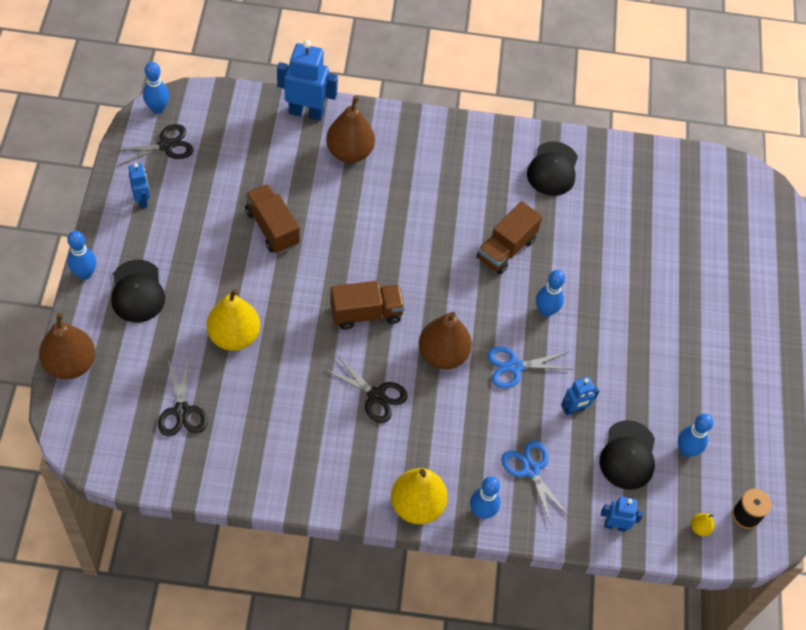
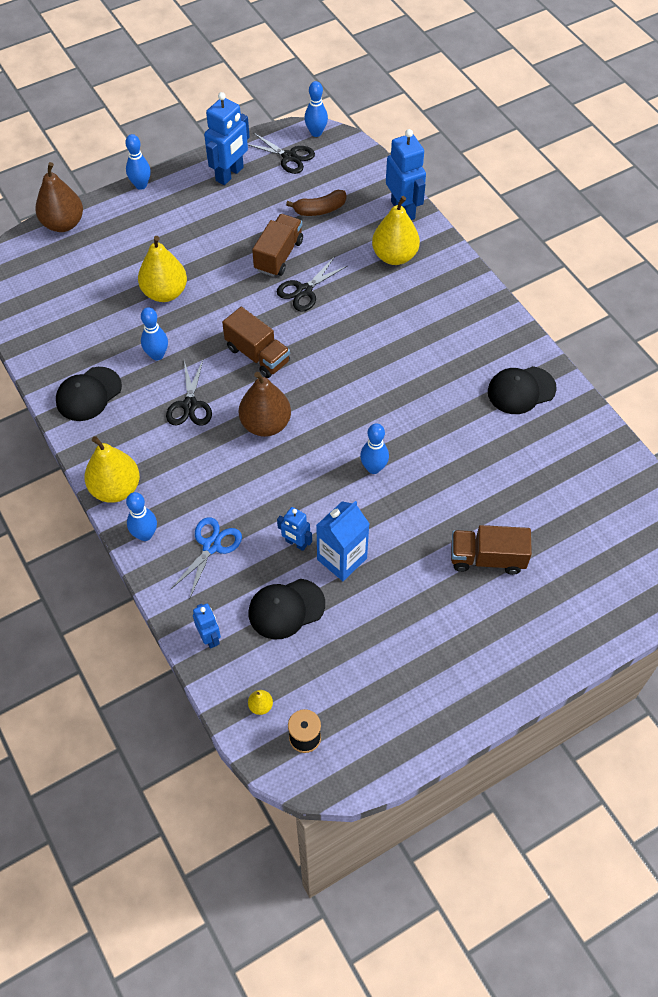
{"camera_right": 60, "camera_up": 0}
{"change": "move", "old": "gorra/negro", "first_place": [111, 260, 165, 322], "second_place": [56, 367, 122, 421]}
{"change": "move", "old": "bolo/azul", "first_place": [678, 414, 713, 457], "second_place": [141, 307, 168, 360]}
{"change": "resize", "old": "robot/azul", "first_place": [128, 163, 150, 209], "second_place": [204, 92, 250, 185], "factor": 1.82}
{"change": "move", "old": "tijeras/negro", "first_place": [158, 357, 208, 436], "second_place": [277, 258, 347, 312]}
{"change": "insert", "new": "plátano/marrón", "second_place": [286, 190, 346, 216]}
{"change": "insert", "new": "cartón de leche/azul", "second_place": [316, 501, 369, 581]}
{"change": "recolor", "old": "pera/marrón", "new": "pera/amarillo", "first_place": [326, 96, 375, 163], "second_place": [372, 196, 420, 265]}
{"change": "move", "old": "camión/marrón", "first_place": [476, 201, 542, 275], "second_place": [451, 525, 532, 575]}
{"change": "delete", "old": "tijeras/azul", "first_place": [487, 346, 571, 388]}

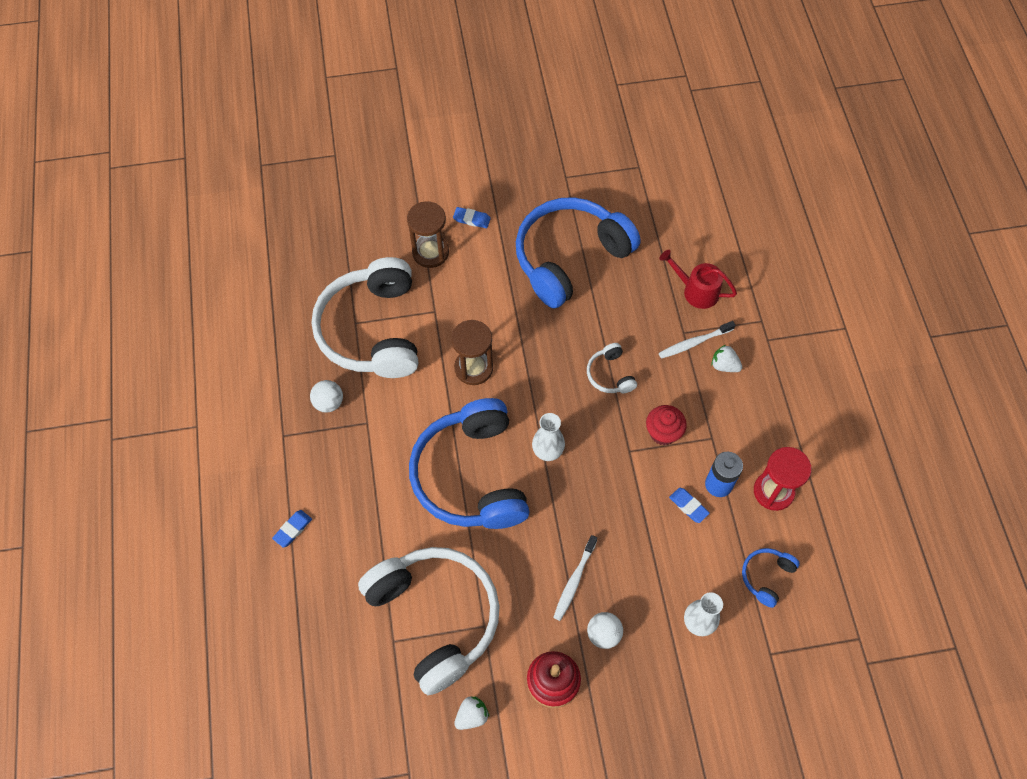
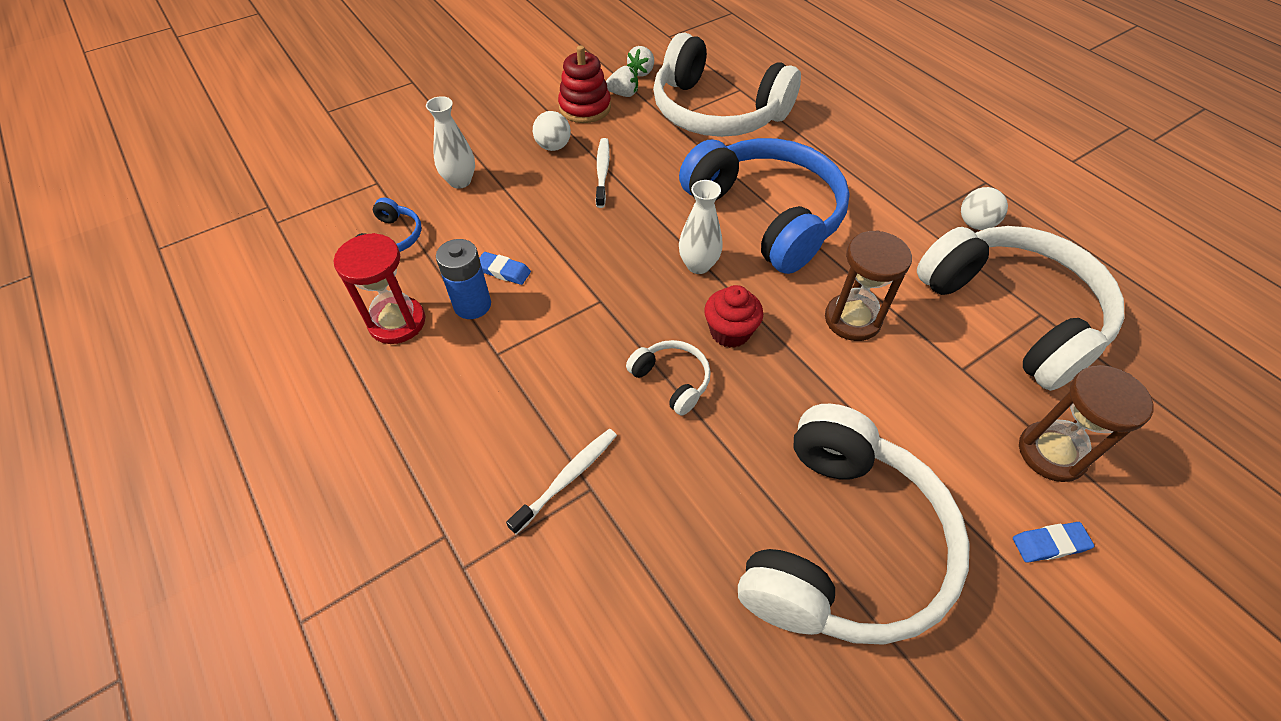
{"camera_right": 155, "camera_up": -10}
{"change": "move", "old": "fresa/blanco", "first_place": [712, 345, 742, 372], "second_place": [606, 66, 638, 97]}
{"change": "move", "old": "magdalena/rojo", "first_place": [646, 405, 687, 445], "second_place": [704, 285, 763, 348]}
{"change": "recolor", "old": "auriculares/azul", "new": "auriculares/blanco", "first_place": [516, 197, 641, 308], "second_place": [738, 404, 970, 645]}
{"change": "delete", "old": "goma de borrar/azul", "first_place": [272, 510, 312, 548]}
{"change": "delete", "old": "regadera/rojo", "first_place": [659, 250, 737, 309]}

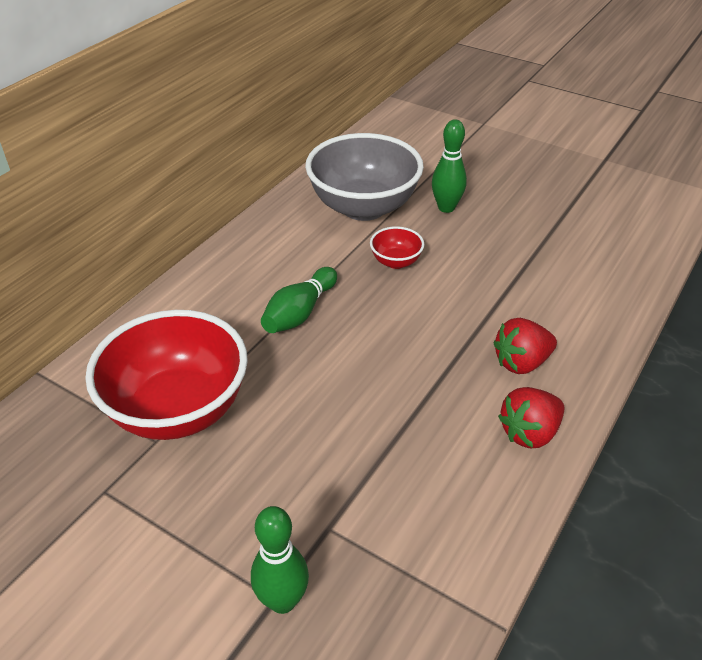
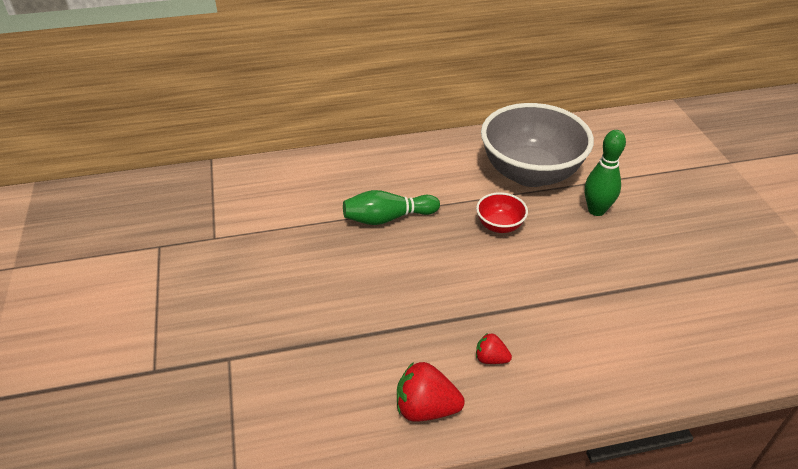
{"camera_right": 45, "camera_up": 0}
{"change": "resize", "old": "fresa/rojo", "first_place": [493, 318, 557, 374], "second_place": [476, 333, 512, 364], "factor": 0.57}
{"change": "delete", "old": "cuenco/rojo", "first_place": [85, 310, 248, 440]}
{"change": "delete", "old": "bolo/verde", "first_place": [251, 506, 309, 614]}

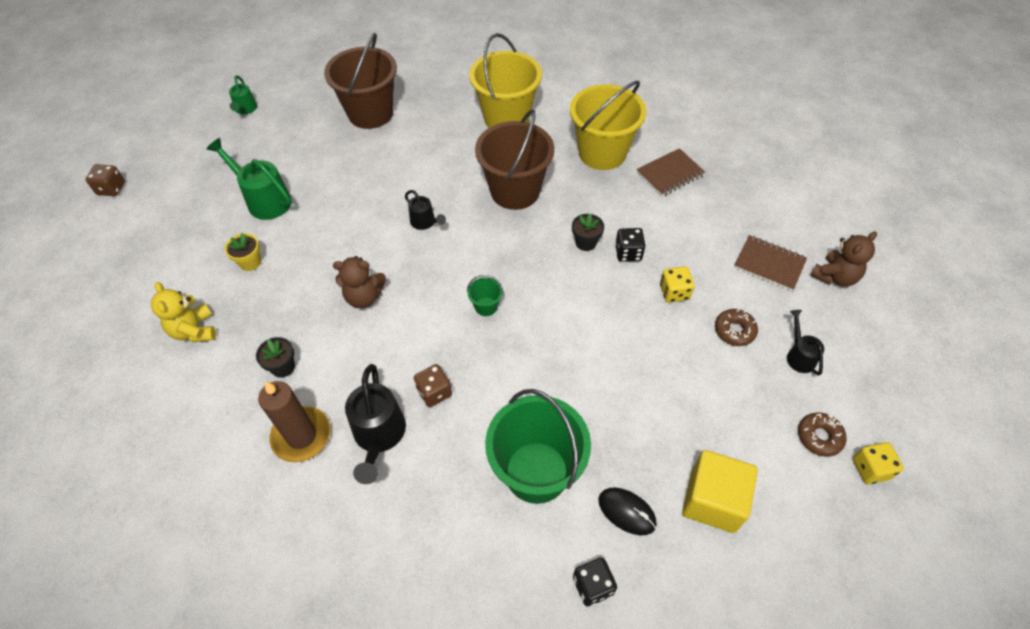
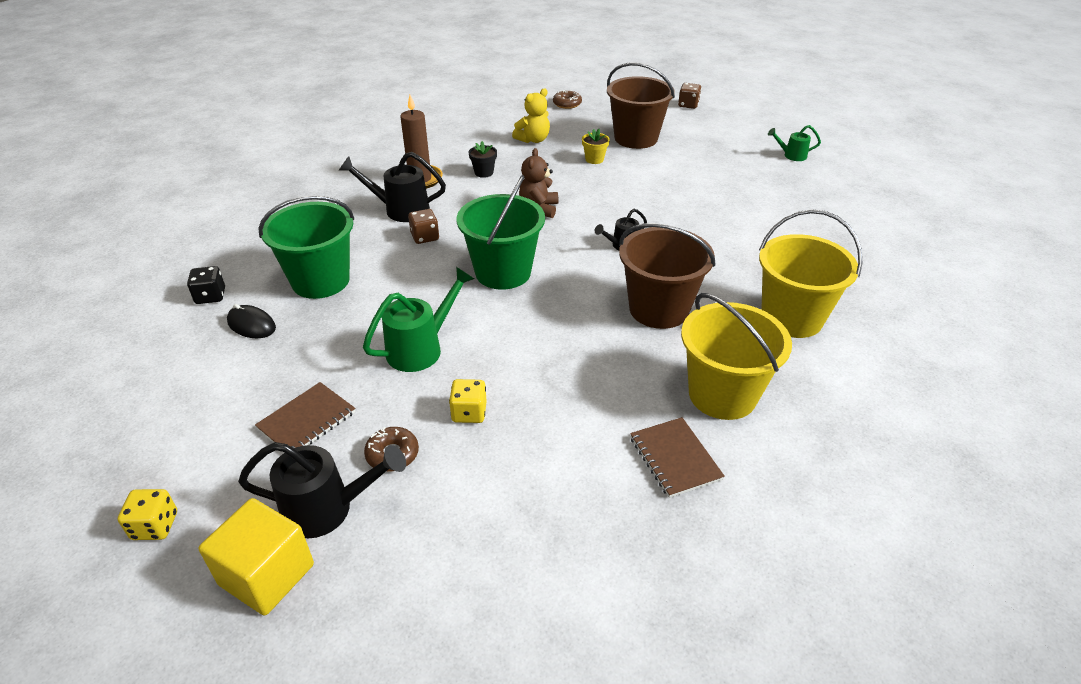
{"camera_right": 100, "camera_up": -15}
{"change": "move", "old": "cubo/amarillo", "first_place": [682, 450, 758, 533], "second_place": [199, 498, 314, 615]}
{"change": "rotate", "old": "ratón/negro", "first_place": [598, 487, 657, 535], "second_place": [227, 304, 276, 338], "degrees": 75}
{"change": "resize", "old": "regadera/negro", "first_place": [787, 310, 824, 376], "second_place": [238, 442, 406, 538], "factor": 1.75}
{"change": "move", "old": "cuaderno/marrón", "first_place": [734, 235, 807, 291], "second_place": [255, 382, 355, 448]}
{"change": "move", "old": "regadera/verde", "first_place": [206, 138, 292, 220], "second_place": [363, 267, 474, 372]}
{"change": "resize", "old": "balde/verde", "first_place": [467, 275, 503, 316], "second_place": [457, 175, 545, 290], "factor": 2.44}
{"change": "rotate", "old": "osito/amarillo", "first_place": [151, 282, 216, 342], "second_place": [512, 88, 550, 143], "degrees": 150}
{"change": "move", "old": "rosquilla/marrón", "first_place": [798, 412, 847, 457], "second_place": [553, 90, 582, 109]}
{"change": "move", "old": "balde/marrón", "first_place": [324, 33, 397, 129], "second_place": [607, 62, 675, 149]}
{"change": "delete", "old": "maceta/negro", "first_place": [572, 214, 604, 251]}
{"change": "delete", "old": "dado/negro", "first_place": [615, 228, 646, 262]}
{"change": "delete", "old": "osito/marrón", "first_place": [810, 231, 877, 287]}

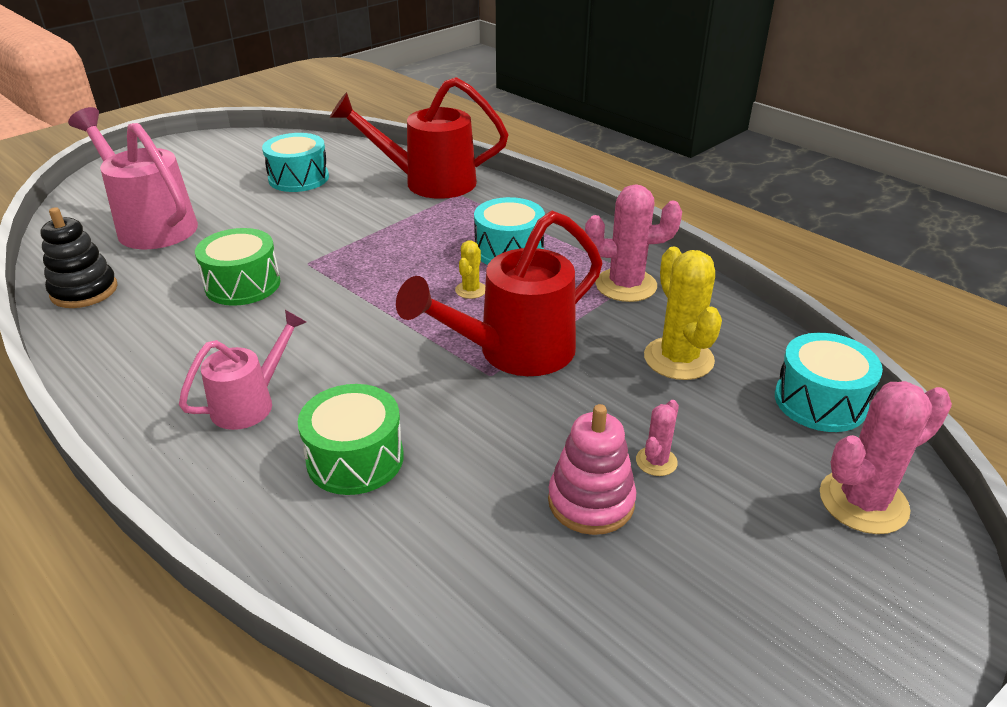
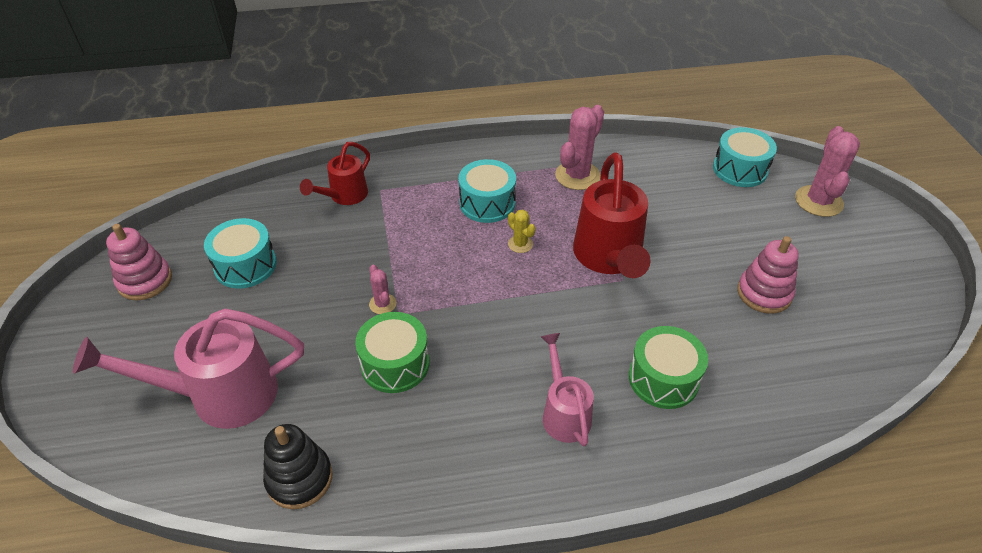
{"camera_right": -55, "camera_up": 10}
{"change": "insert", "new": "juguete apilable/rosa", "second_place": [106, 224, 172, 301]}
{"change": "resize", "old": "regadera/rojo", "first_place": [330, 77, 508, 199], "second_place": [300, 142, 370, 205], "factor": 0.58}
{"change": "move", "old": "cactus/rosa", "first_place": [636, 400, 679, 476], "second_place": [369, 265, 396, 314]}
{"change": "delete", "old": "cactus/amarillo", "first_place": [644, 247, 722, 380]}

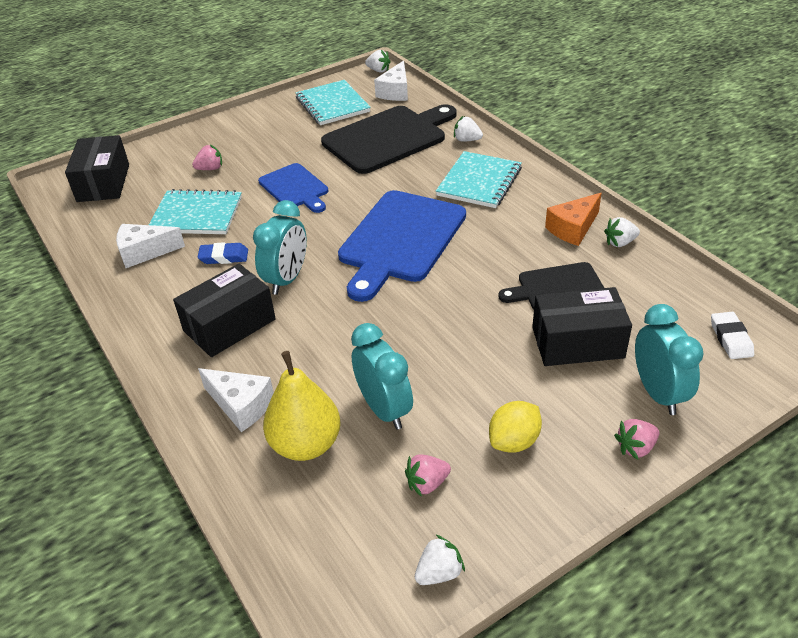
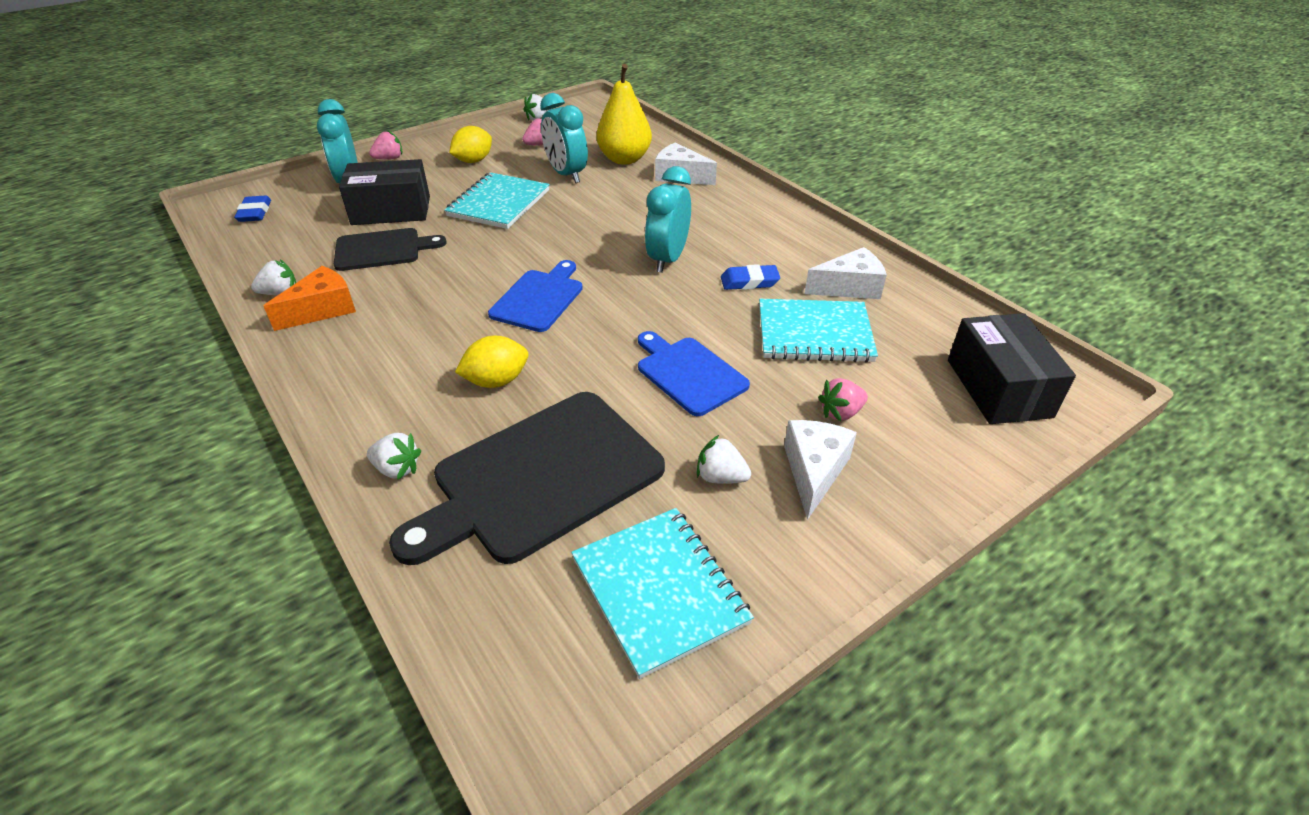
{"camera_right": 175, "camera_up": 0}
{"change": "recolor", "old": "goma de borrar/blanco", "new": "goma de borrar/azul", "first_place": [711, 312, 754, 359], "second_place": [234, 196, 271, 222]}
{"change": "move", "old": "cuaderno/turquesa", "first_place": [436, 151, 522, 208], "second_place": [444, 172, 550, 229]}
{"change": "insert", "new": "limón/amarillo", "second_place": [455, 336, 528, 388]}
{"change": "resize", "old": "tabla de cortar/azul", "first_place": [338, 190, 466, 302], "second_place": [488, 260, 583, 332], "factor": 0.57}
{"change": "move", "old": "fresa/blanco", "first_place": [365, 50, 390, 73], "second_place": [697, 435, 751, 484]}
{"change": "move", "old": "queso/blanco", "first_place": [374, 60, 408, 101], "second_place": [784, 420, 857, 520]}
{"change": "delete", "old": "caja/negro", "first_place": [173, 264, 276, 357]}

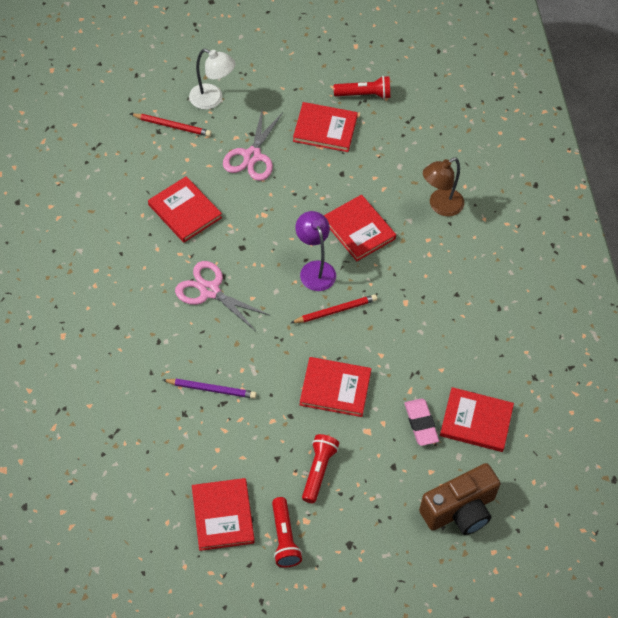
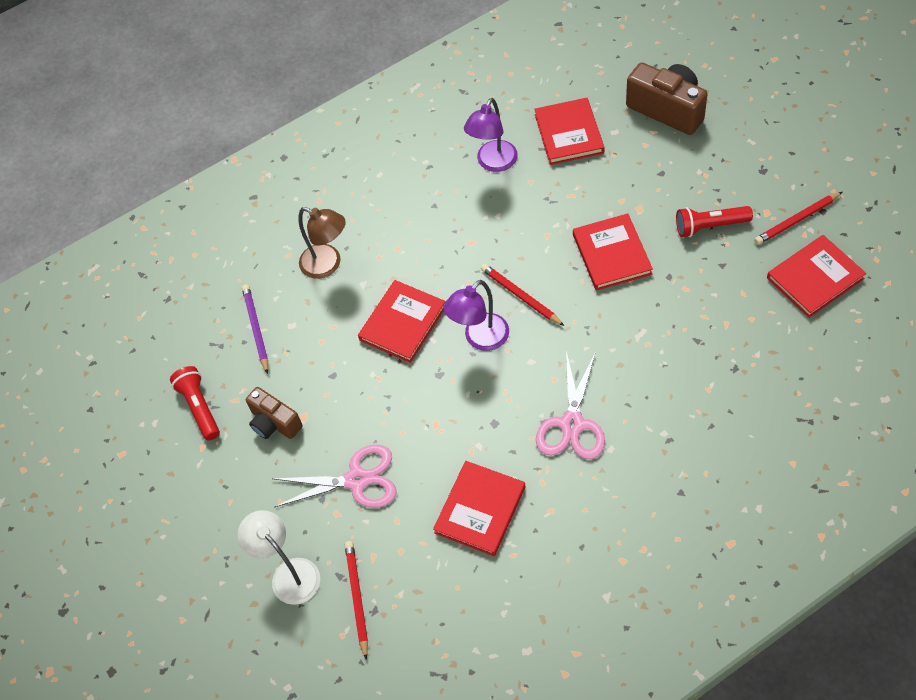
{"camera_right": -105, "camera_up": 0}
{"change": "rotate", "old": "lámpara/blanco", "first_place": [189, 49, 235, 110], "second_place": [238, 510, 320, 605], "degrees": -45}
{"change": "move", "old": "lápiz/morado", "first_place": [163, 379, 256, 399], "second_place": [242, 284, 268, 374]}
{"change": "replace", "old": "libro/rojo", "new": "cámara/marrón", "first_place": [293, 102, 358, 152], "second_place": [246, 387, 303, 439]}
{"change": "insert", "new": "lámpara/morado", "second_place": [464, 98, 518, 172]}
{"change": "replace", "old": "lámpara de mano/rojo", "new": "lápiz/rojo", "first_place": [272, 497, 302, 567], "second_place": [754, 192, 842, 245]}
{"change": "delete", "old": "goma de borrar/rosa", "first_place": [404, 398, 439, 446]}

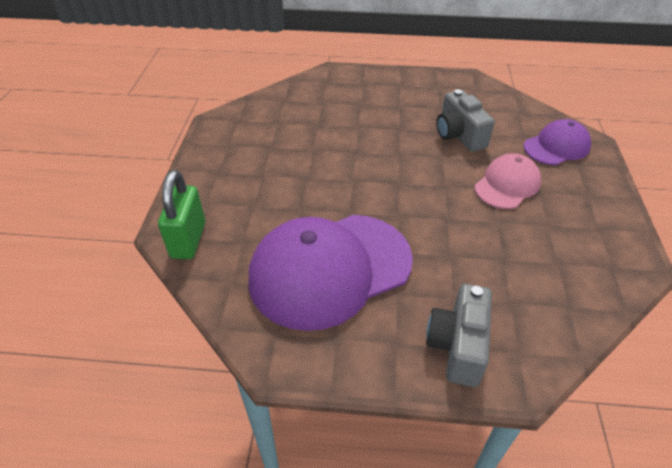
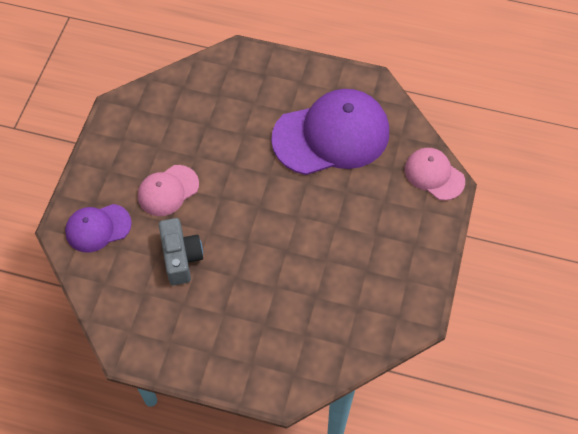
{"camera_right": -170, "camera_up": 15}
{"change": "replace", "old": "candado/verde", "new": "gorra/rosa", "first_place": [158, 170, 205, 259], "second_place": [405, 148, 465, 201]}
{"change": "delete", "old": "cámara/gris", "first_place": [426, 284, 492, 387]}

